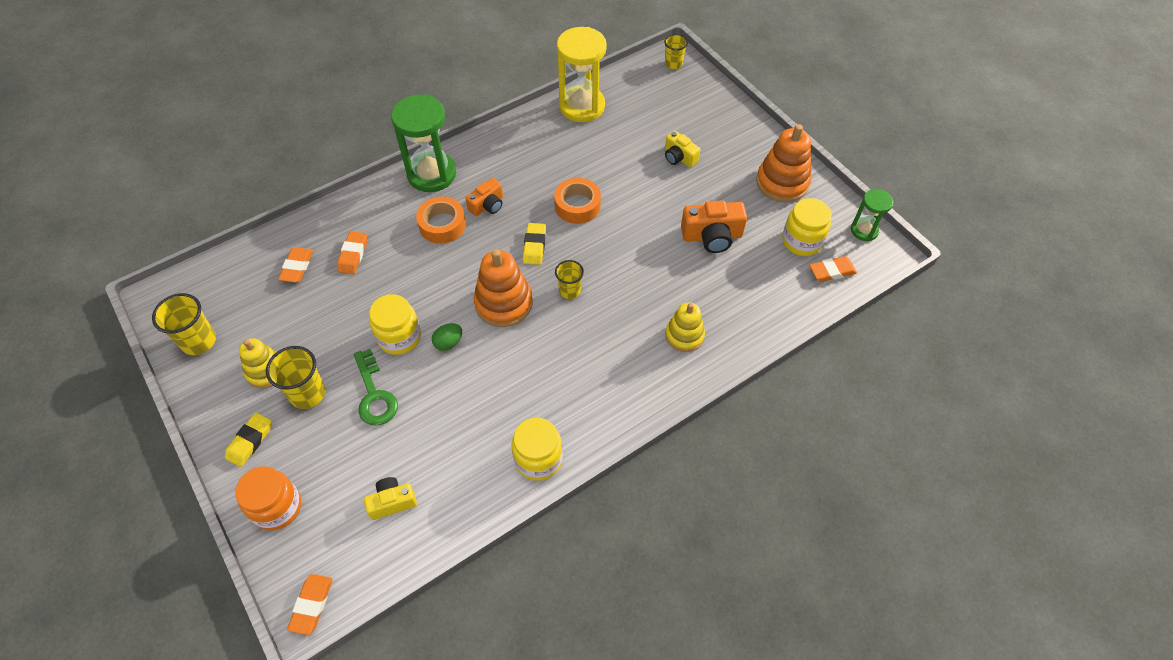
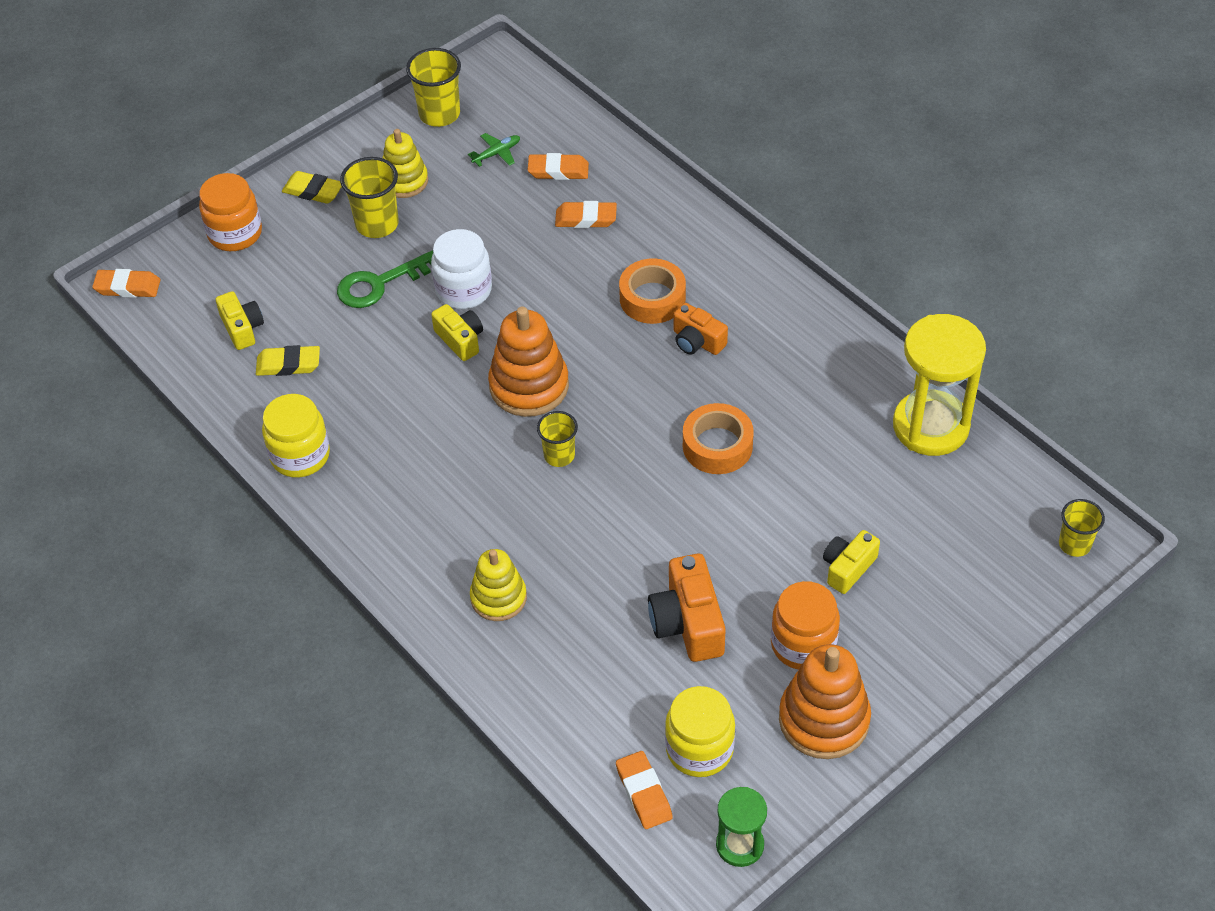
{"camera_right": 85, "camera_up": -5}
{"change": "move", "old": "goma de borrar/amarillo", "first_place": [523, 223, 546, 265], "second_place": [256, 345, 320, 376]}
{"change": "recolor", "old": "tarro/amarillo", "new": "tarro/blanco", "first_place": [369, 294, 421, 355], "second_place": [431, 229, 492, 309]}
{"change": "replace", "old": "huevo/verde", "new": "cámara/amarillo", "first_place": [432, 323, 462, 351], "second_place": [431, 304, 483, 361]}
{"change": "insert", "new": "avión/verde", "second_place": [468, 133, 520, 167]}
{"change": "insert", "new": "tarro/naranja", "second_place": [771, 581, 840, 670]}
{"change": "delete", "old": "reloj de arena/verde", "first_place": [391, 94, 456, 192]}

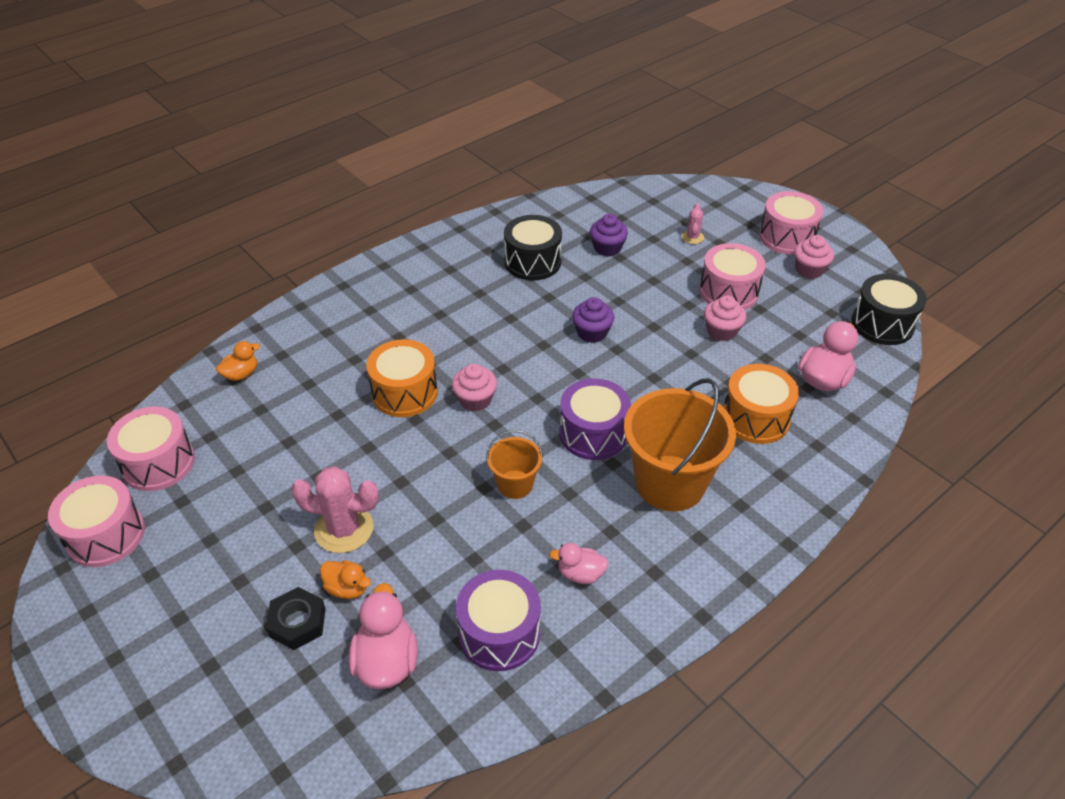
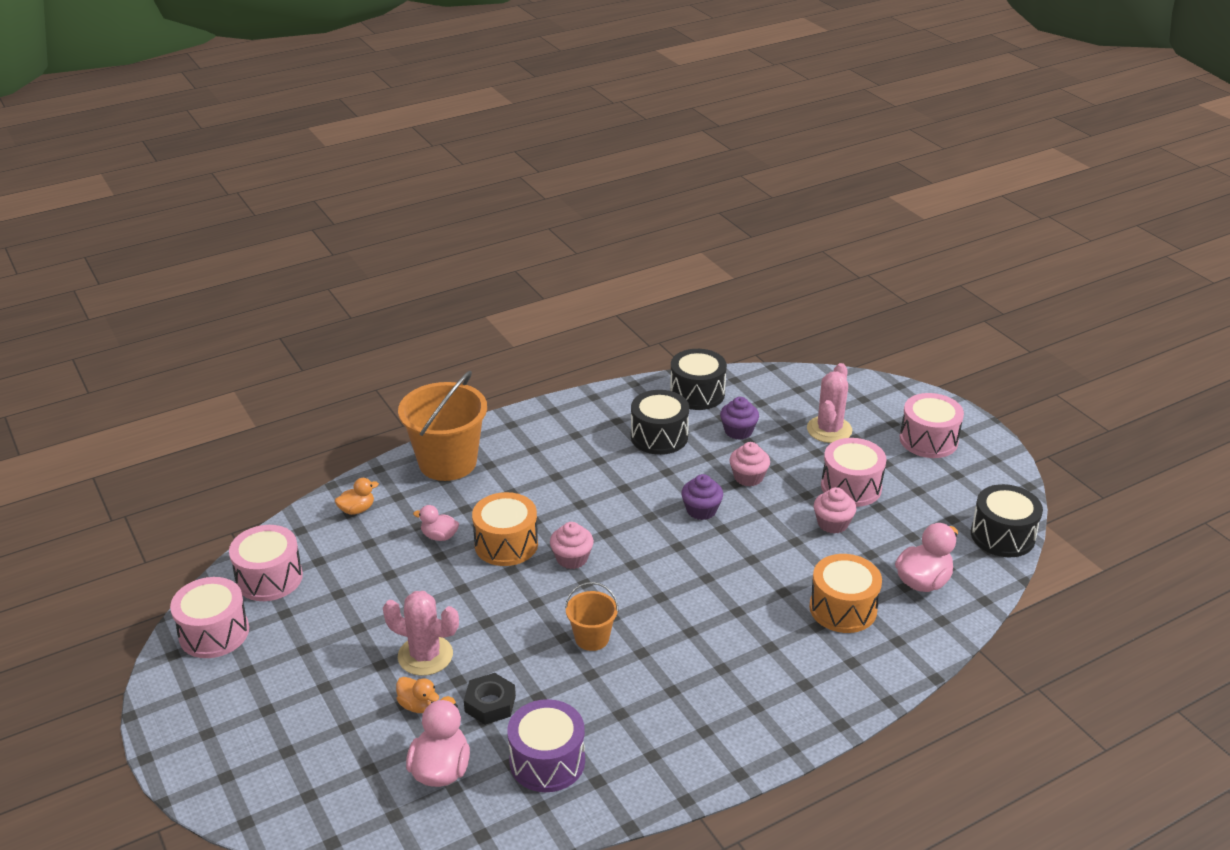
{"camera_right": 10, "camera_up": -10}
{"change": "move", "old": "balde/naranja", "first_place": [624, 378, 736, 511], "second_place": [398, 371, 487, 481]}
{"change": "move", "old": "pato/rosa", "first_place": [549, 543, 609, 584], "second_place": [413, 505, 459, 541]}
{"change": "move", "old": "tuerca/negro", "first_place": [266, 587, 325, 650], "second_place": [464, 673, 516, 725]}
{"change": "insert", "new": "tambor/negro", "second_place": [670, 349, 727, 410]}
{"change": "move", "old": "magdalena/rosa", "first_place": [794, 235, 834, 279], "second_place": [730, 442, 770, 486]}
{"change": "resize", "old": "cactus/rosa", "first_place": [682, 203, 704, 244], "second_place": [807, 363, 852, 443], "factor": 1.94}
{"change": "delete", "old": "tambor/morado", "first_place": [559, 378, 631, 460]}

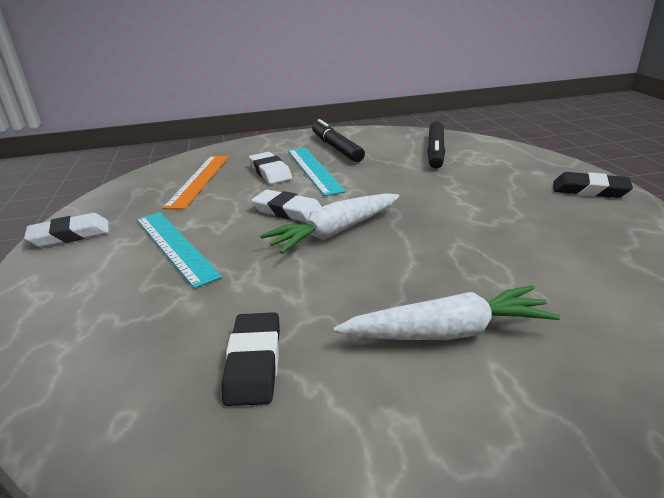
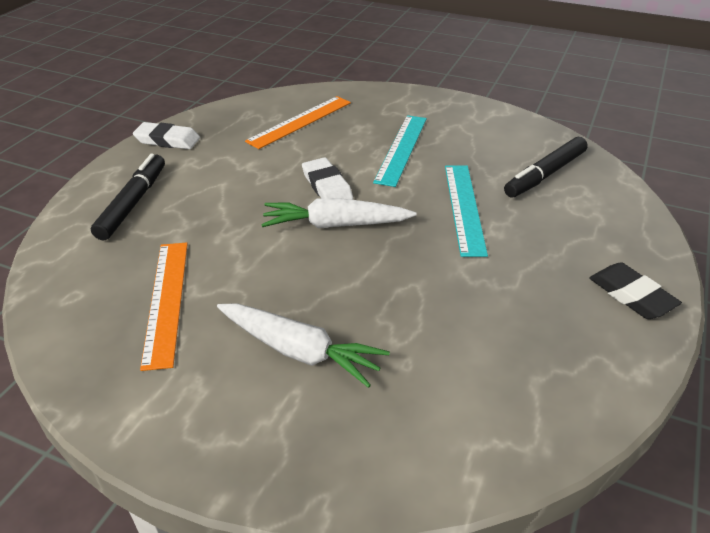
{"camera_right": 35, "camera_up": 10}
{"change": "move", "old": "rotulador/negro", "first_place": [312, 119, 365, 162], "second_place": [91, 154, 165, 240]}
{"change": "replace", "old": "goma de borrar/negro", "new": "regla/naranja", "first_place": [222, 312, 280, 406], "second_place": [140, 242, 188, 371]}
{"change": "move", "old": "regla/turquesa", "first_place": [137, 212, 222, 289], "second_place": [445, 165, 488, 257]}
{"change": "delete", "old": "goma de borrar/blanco", "first_place": [249, 152, 292, 184]}

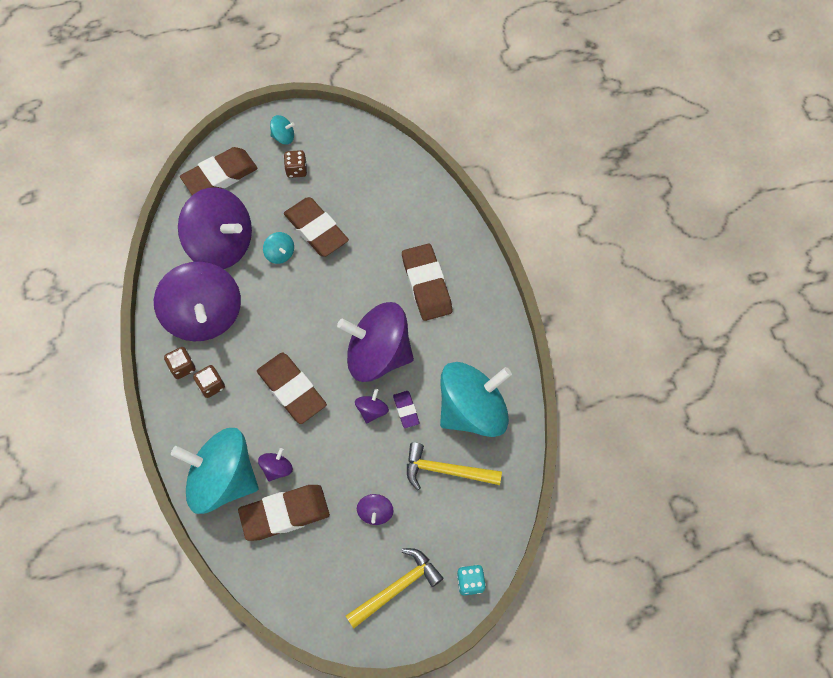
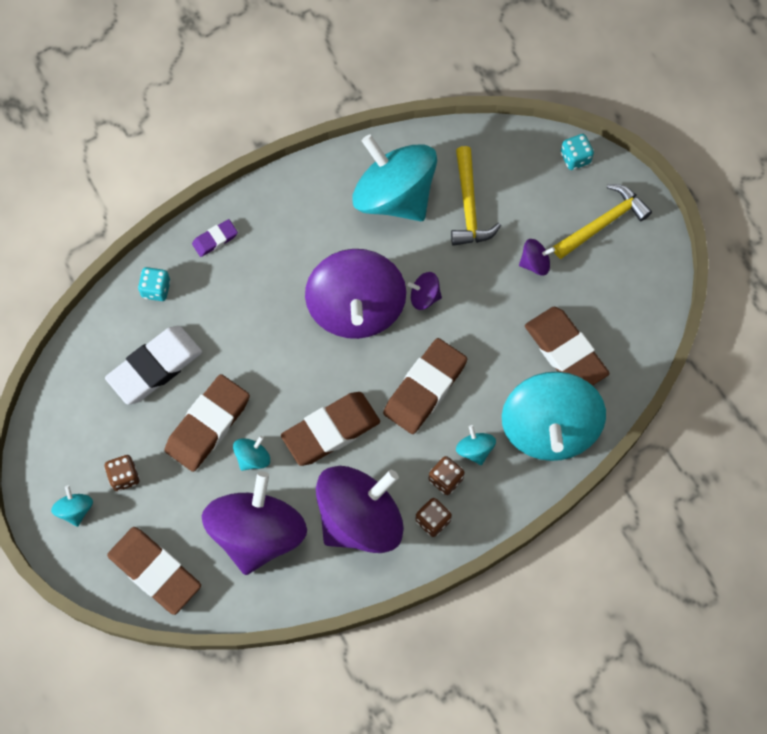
{"camera_right": -105, "camera_up": 5}
{"change": "insert", "new": "goma de borrar/blanco", "second_place": [105, 326, 202, 405]}
{"change": "insert", "new": "dado/turquesa", "second_place": [138, 267, 171, 301]}
{"change": "move", "old": "goma de borrar/morado", "first_place": [393, 391, 419, 428], "second_place": [192, 219, 238, 257]}
{"change": "move", "old": "goma de borrar/marrón", "first_place": [402, 244, 452, 321], "second_place": [281, 392, 380, 466]}
{"change": "insert", "new": "peonza/turquesa", "second_place": [456, 425, 496, 465]}
{"change": "rotate", "old": "martillo/amarillo", "first_place": [345, 548, 444, 628], "second_place": [553, 184, 652, 259], "degrees": 105}
{"change": "delete", "old": "peonza/morado", "first_place": [258, 448, 293, 482]}

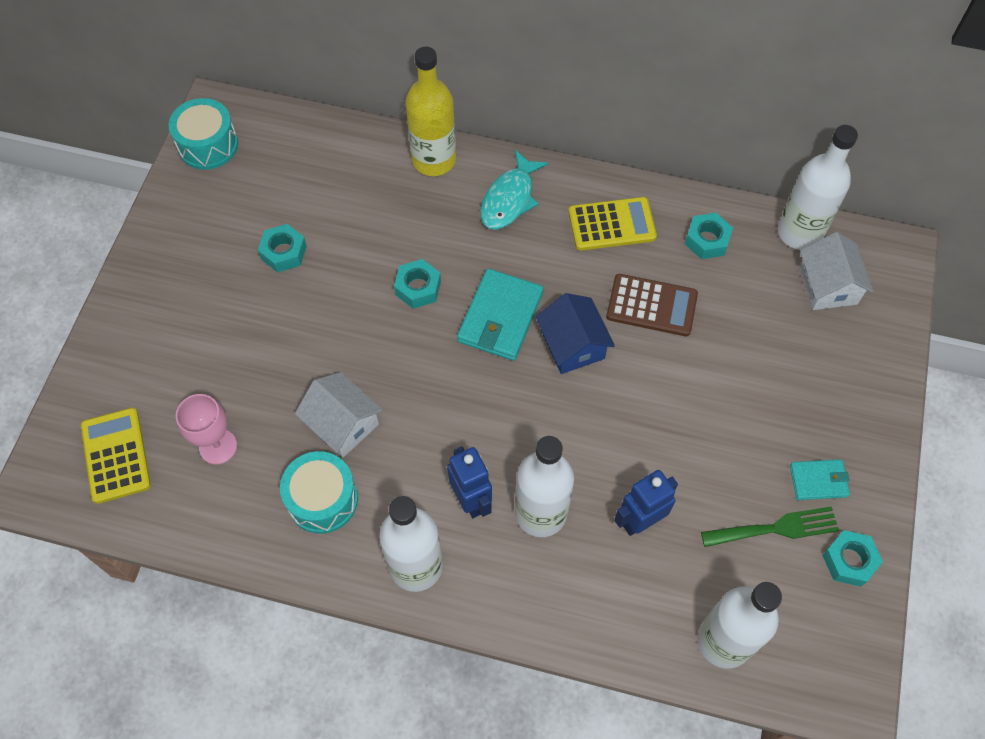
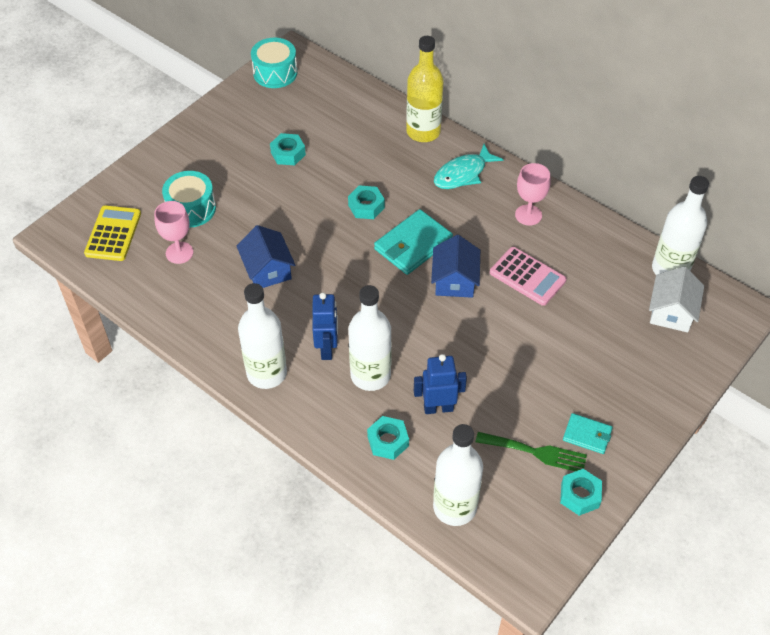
{"camera_right": 25, "camera_up": -10}
{"change": "move", "old": "tambor/turquesa", "first_place": [280, 451, 358, 534], "second_place": [162, 171, 216, 228]}
{"change": "recolor", "old": "casa/blanco", "new": "casa/azul", "first_place": [295, 372, 383, 457], "second_place": [236, 225, 295, 288]}
{"change": "move", "old": "tuerca/turquesa", "first_place": [685, 213, 733, 259], "second_place": [367, 416, 409, 460]}
{"change": "recolor", "old": "calculadora/marrón", "new": "calculadora/rosa", "first_place": [606, 274, 698, 336], "second_place": [490, 247, 567, 306]}
{"change": "replace", "old": "calculadora/amarillo", "new": "copa/rosa", "first_place": [568, 197, 657, 251], "second_place": [515, 163, 551, 226]}

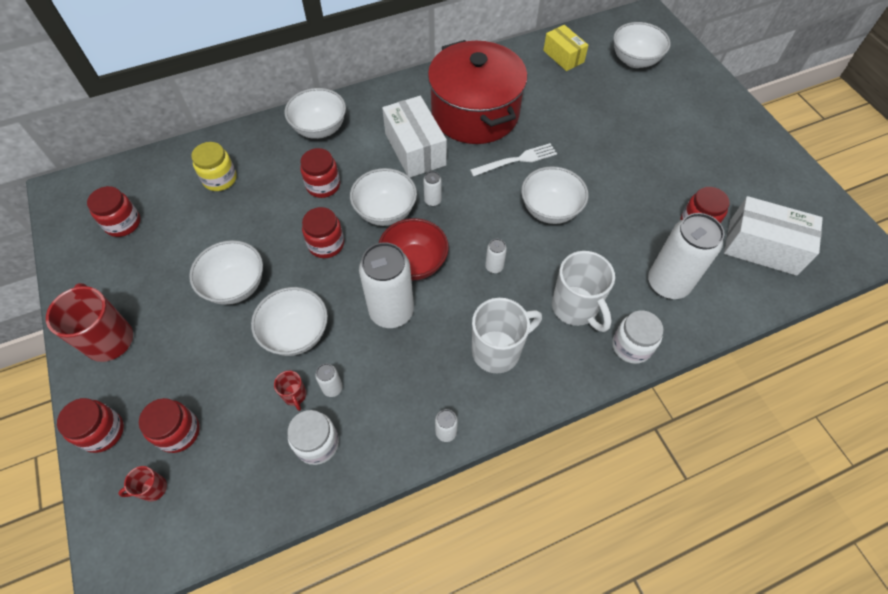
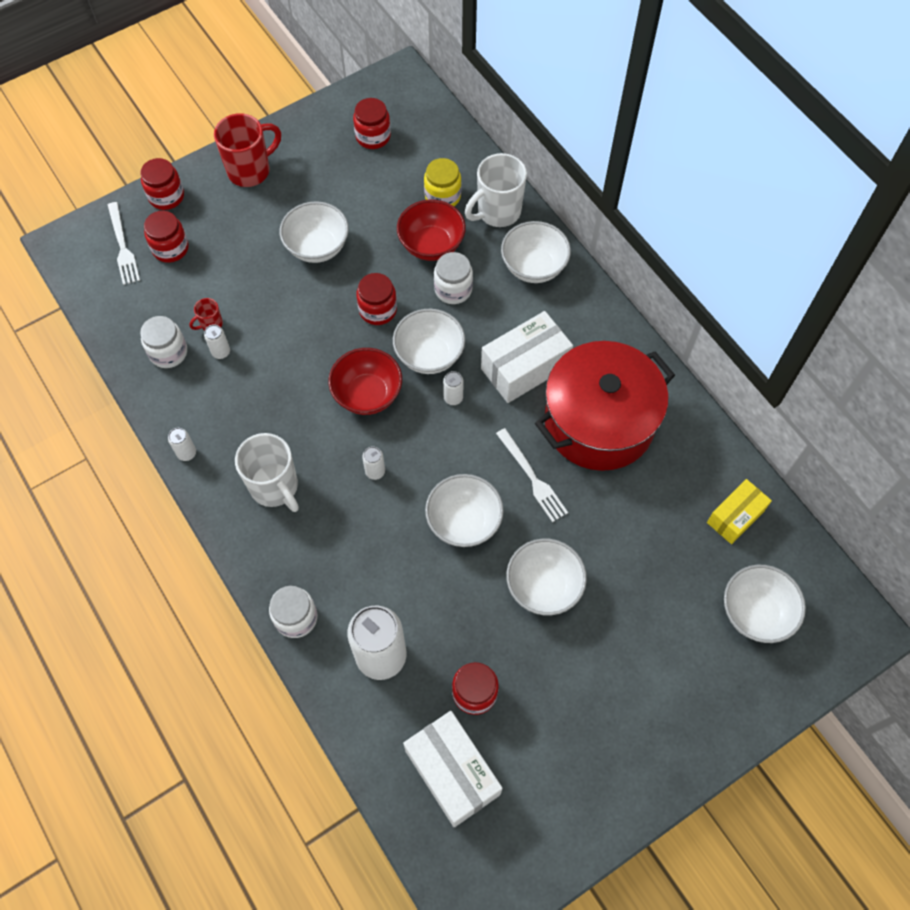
{"camera_right": 80, "camera_up": 5}
{"change": "replace", "old": "taza/rojo", "new": "tenedor/blanco", "first_place": [118, 466, 167, 501], "second_place": [108, 202, 140, 285]}
{"change": "insert", "new": "cuenco/rojo", "second_place": [397, 200, 466, 261]}
{"change": "rotate", "old": "caja/blanco", "first_place": [724, 196, 823, 276], "second_place": [403, 711, 503, 827], "degrees": -45}
{"change": "recolor", "old": "tarro/rojo", "new": "tarro/blanco", "first_place": [300, 148, 340, 198], "second_place": [434, 252, 473, 304]}
{"change": "move", "old": "taza/blanco", "first_place": [552, 251, 615, 332], "second_place": [465, 153, 527, 227]}
{"change": "move", "old": "cuenco/blanco", "first_place": [251, 287, 328, 356], "second_place": [506, 539, 587, 615]}
{"change": "delete", "old": "lata/blanco", "first_place": [359, 242, 414, 328]}

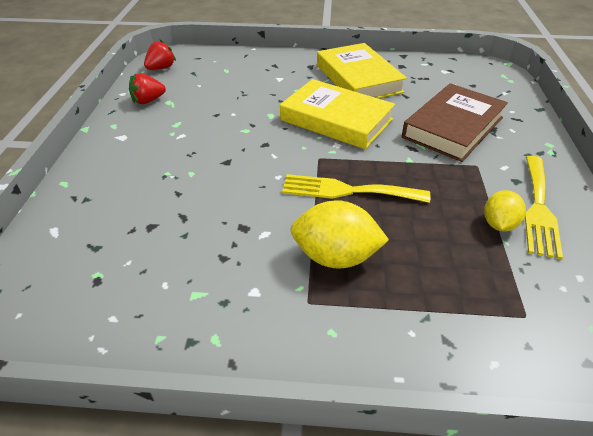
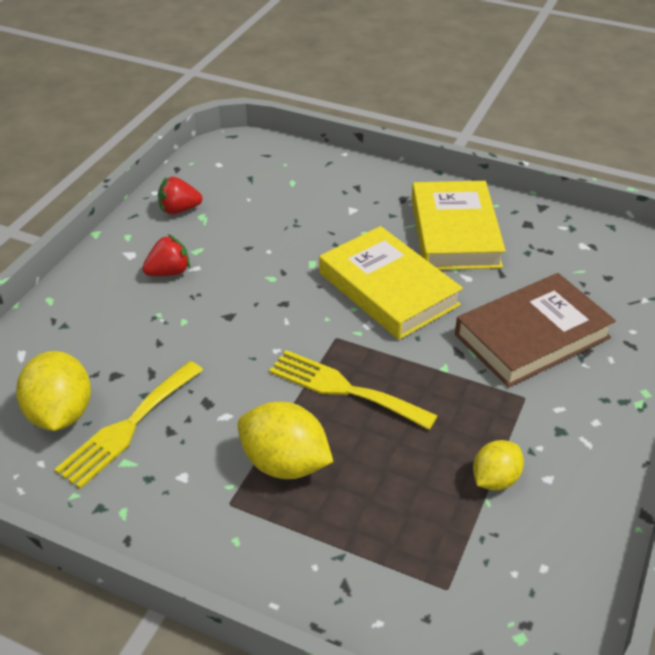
{"camera_right": 20, "camera_up": 0}
{"change": "insert", "new": "limón/amarillo", "second_place": [16, 351, 91, 431]}
{"change": "move", "old": "tenedor/amarillo", "first_place": [525, 156, 563, 260], "second_place": [54, 361, 203, 489]}
{"change": "move", "old": "fresa/rojo", "first_place": [144, 40, 176, 70], "second_place": [142, 234, 190, 276]}

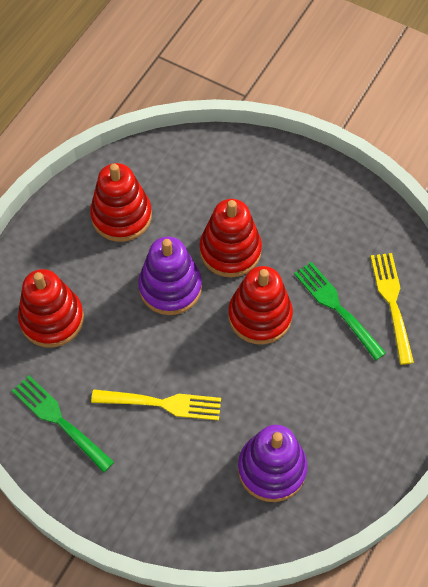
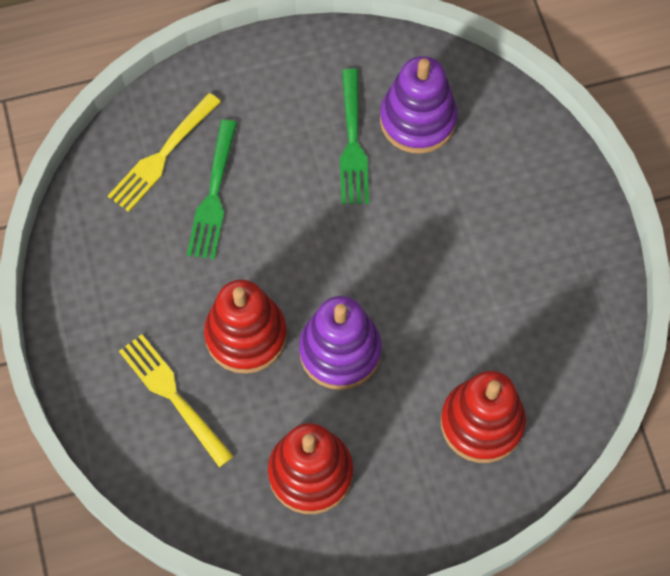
{"camera_right": -135, "camera_up": 5}
{"change": "move", "old": "tenedor/amarillo", "first_place": [91, 389, 221, 420], "second_place": [119, 334, 234, 467]}
{"change": "move", "old": "tenedor/verde", "first_place": [12, 375, 114, 472], "second_place": [340, 69, 369, 204]}
{"change": "delete", "old": "juguete apilable/rojo", "first_place": [228, 266, 293, 344]}

